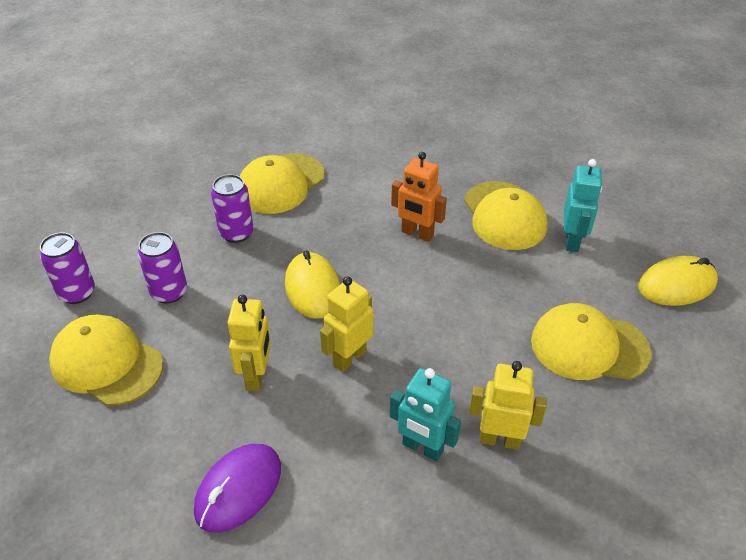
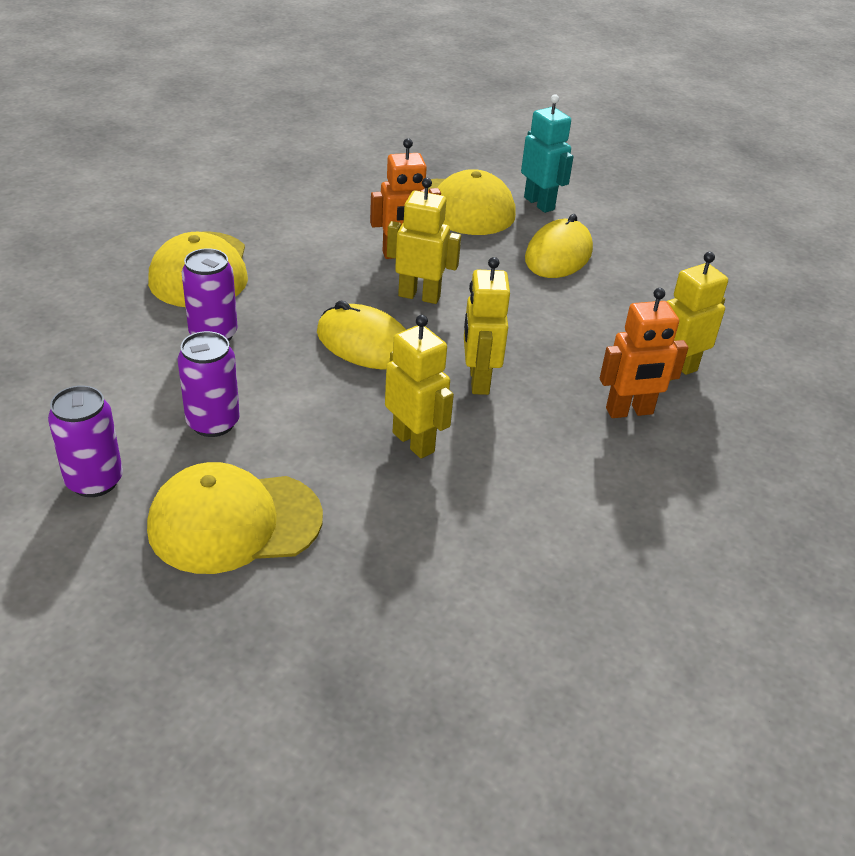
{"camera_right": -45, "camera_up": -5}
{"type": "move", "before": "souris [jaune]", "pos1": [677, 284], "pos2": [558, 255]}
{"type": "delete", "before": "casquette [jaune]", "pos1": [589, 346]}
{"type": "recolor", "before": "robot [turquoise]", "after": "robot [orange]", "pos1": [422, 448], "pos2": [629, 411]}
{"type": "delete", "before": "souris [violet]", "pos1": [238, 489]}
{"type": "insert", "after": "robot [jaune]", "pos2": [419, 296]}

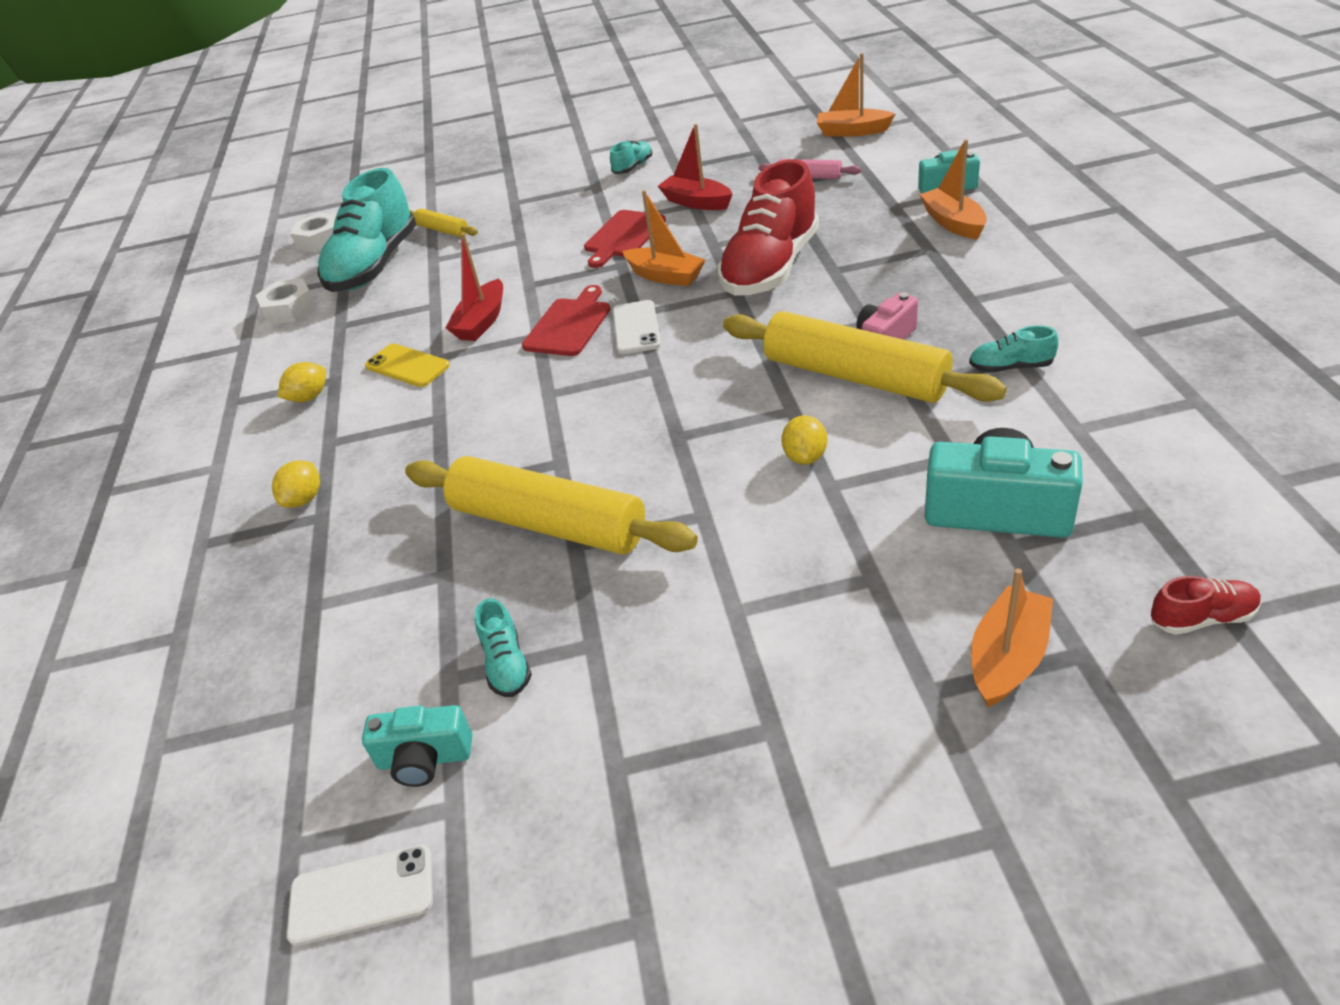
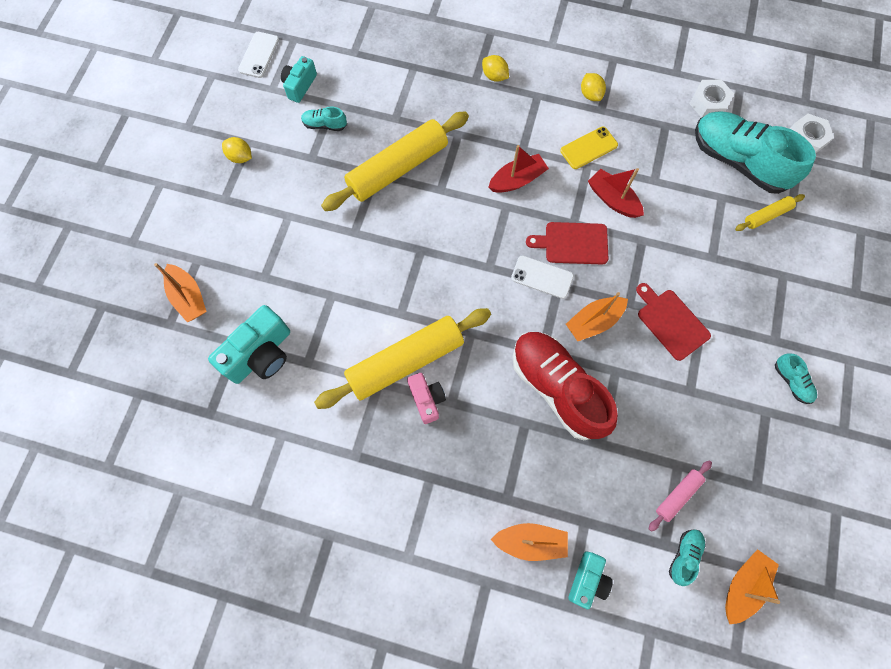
{"camera_right": 110, "camera_up": 30}
{"type": "move", "before": "bateau [rouge]", "pos1": [696, 202], "pos2": [517, 180]}
{"type": "rotate", "before": "planche à découper [rouge]", "pos1": [569, 325], "pos2": [573, 243], "turn": 135}
{"type": "move", "before": "chaussure [turquoise]", "pos1": [1010, 367], "pos2": [684, 556]}
{"type": "move", "before": "citron [jaune]", "pos1": [805, 457], "pos2": [240, 157]}
{"type": "delete", "before": "chaussure [rouge]", "pos1": [1202, 618]}

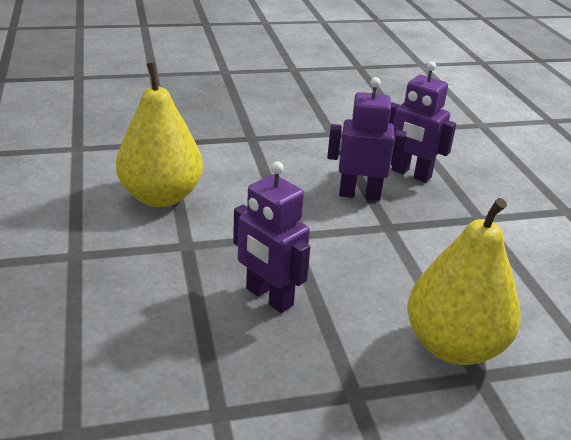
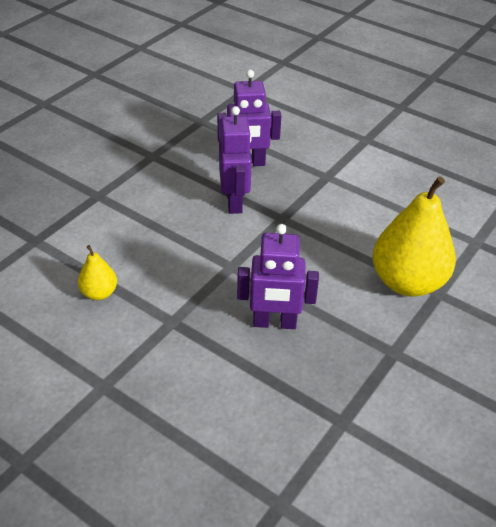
{"camera_right": -40, "camera_up": 10}
{"type": "resize", "before": "poire [jaune]", "pos1": [161, 197], "pos2": [99, 293], "scale": 0.47}
{"type": "rotate", "before": "robot [violet]", "pos1": [359, 194], "pos2": [235, 202], "turn": 120}

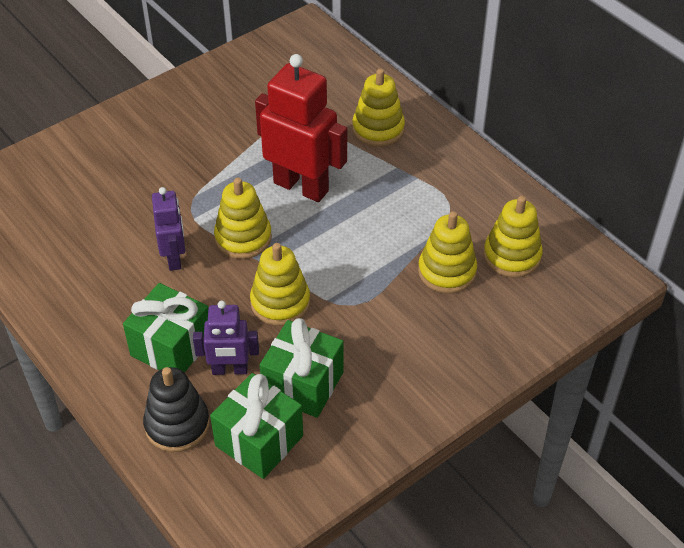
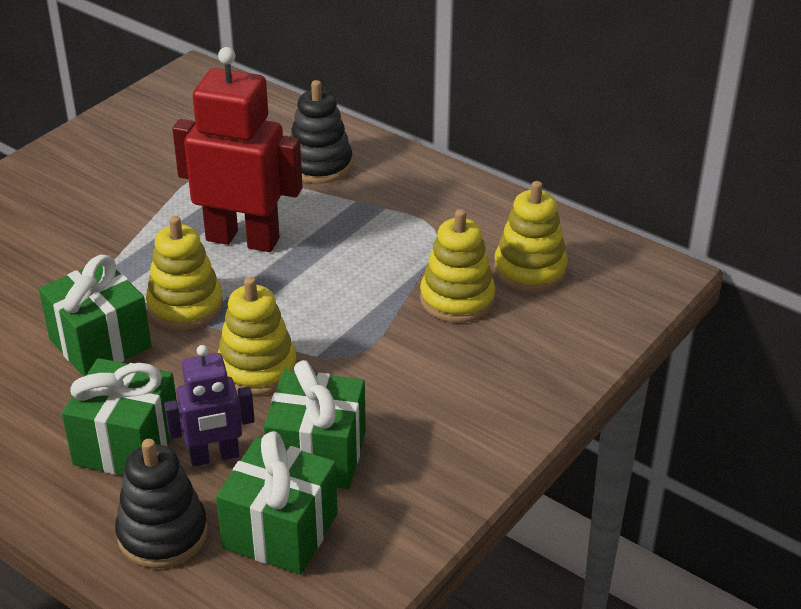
{"camera_right": -15, "camera_up": -10}
{"type": "recolor", "before": "jouet à empiler [jaune]", "after": "jouet à empiler [noir]", "pos1": [378, 129], "pos2": [319, 165]}
{"type": "replace", "before": "robot [violet]", "after": "cadeau [vert]", "pos1": [174, 258], "pos2": [100, 343]}

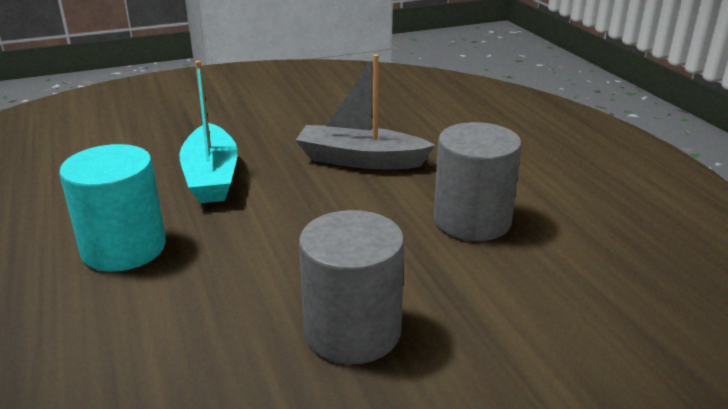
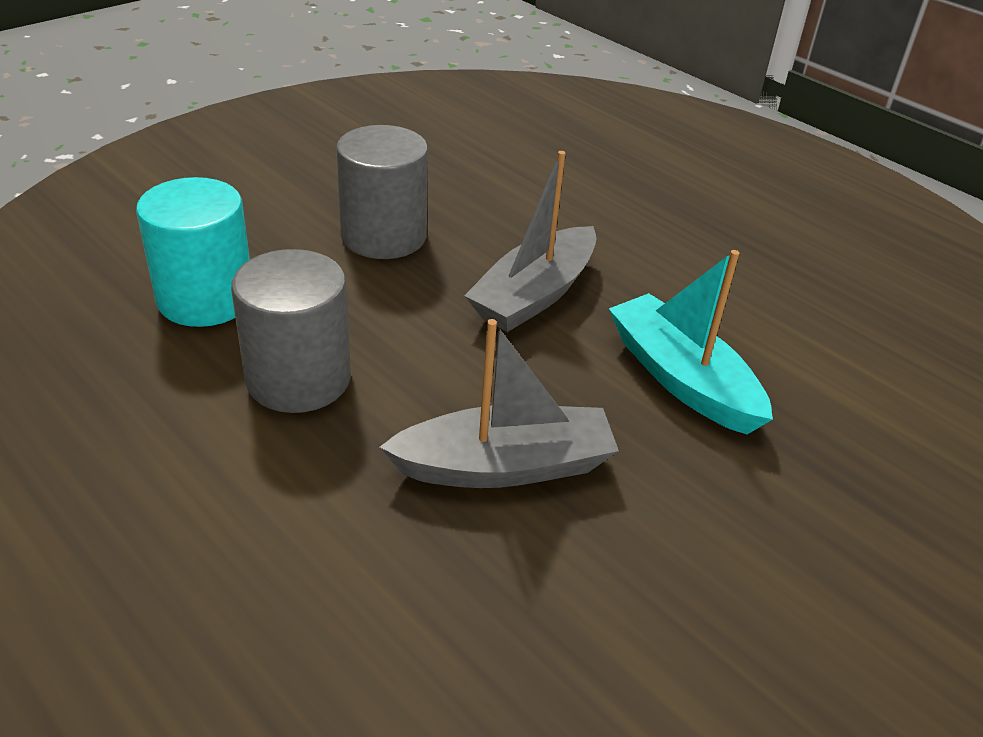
{"camera_right": 155, "camera_up": 10}
{"type": "move", "before": "cylindre [turquoise]", "pos1": [124, 248], "pos2": [205, 299]}
{"type": "insert", "after": "bateau [gris]", "pos2": [534, 295]}

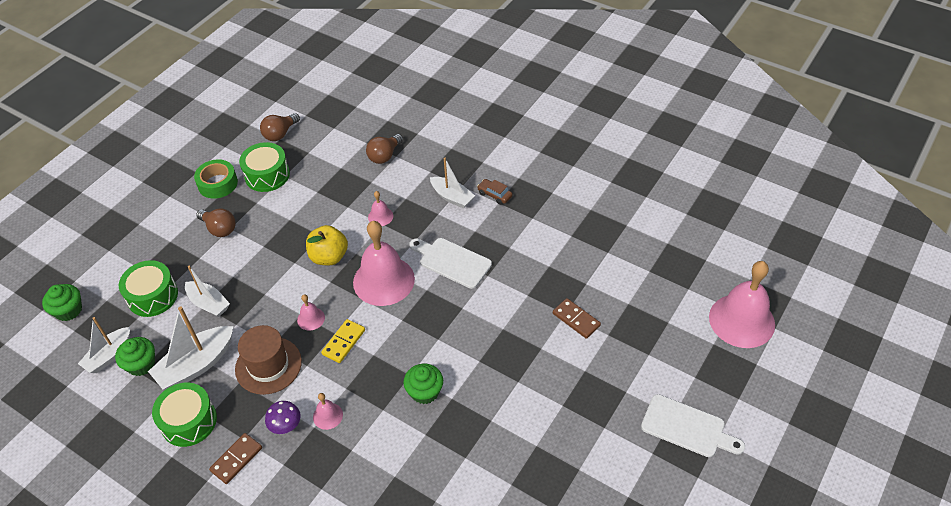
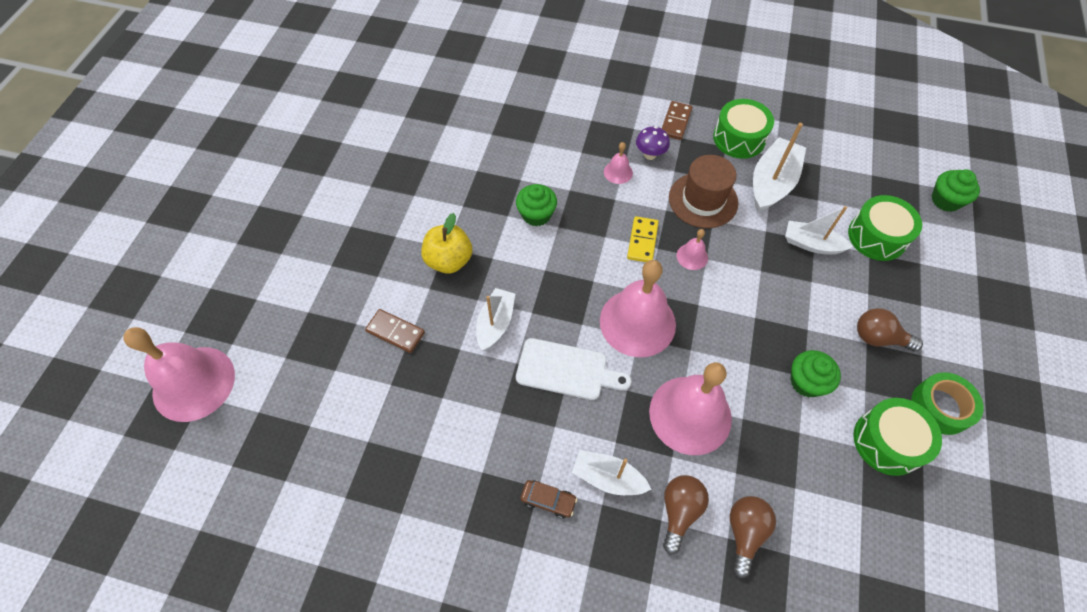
{"camera_right": 160, "camera_up": 10}
{"type": "move", "before": "ampoule [marron]", "pos1": [280, 134], "pos2": [679, 511]}
{"type": "resize", "before": "cloche [rose]", "pos1": [380, 216], "pos2": [690, 414], "scale": 2.29}
{"type": "move", "before": "pomme [jaune]", "pos1": [329, 257], "pos2": [449, 260]}
{"type": "move", "before": "bateau [blanc]", "pos1": [109, 355], "pos2": [495, 323]}
{"type": "move", "before": "muffin [vert]", "pos1": [141, 364], "pos2": [806, 382]}
{"type": "delete", "before": "planche à découper [blanc]", "pos1": [687, 427]}

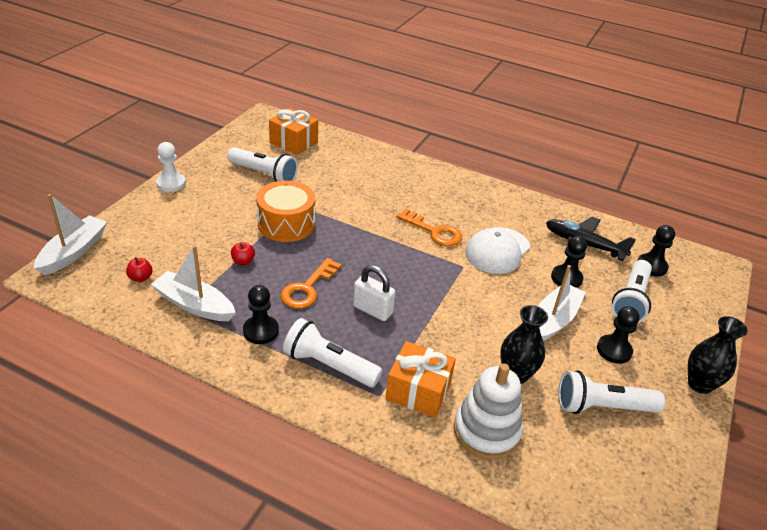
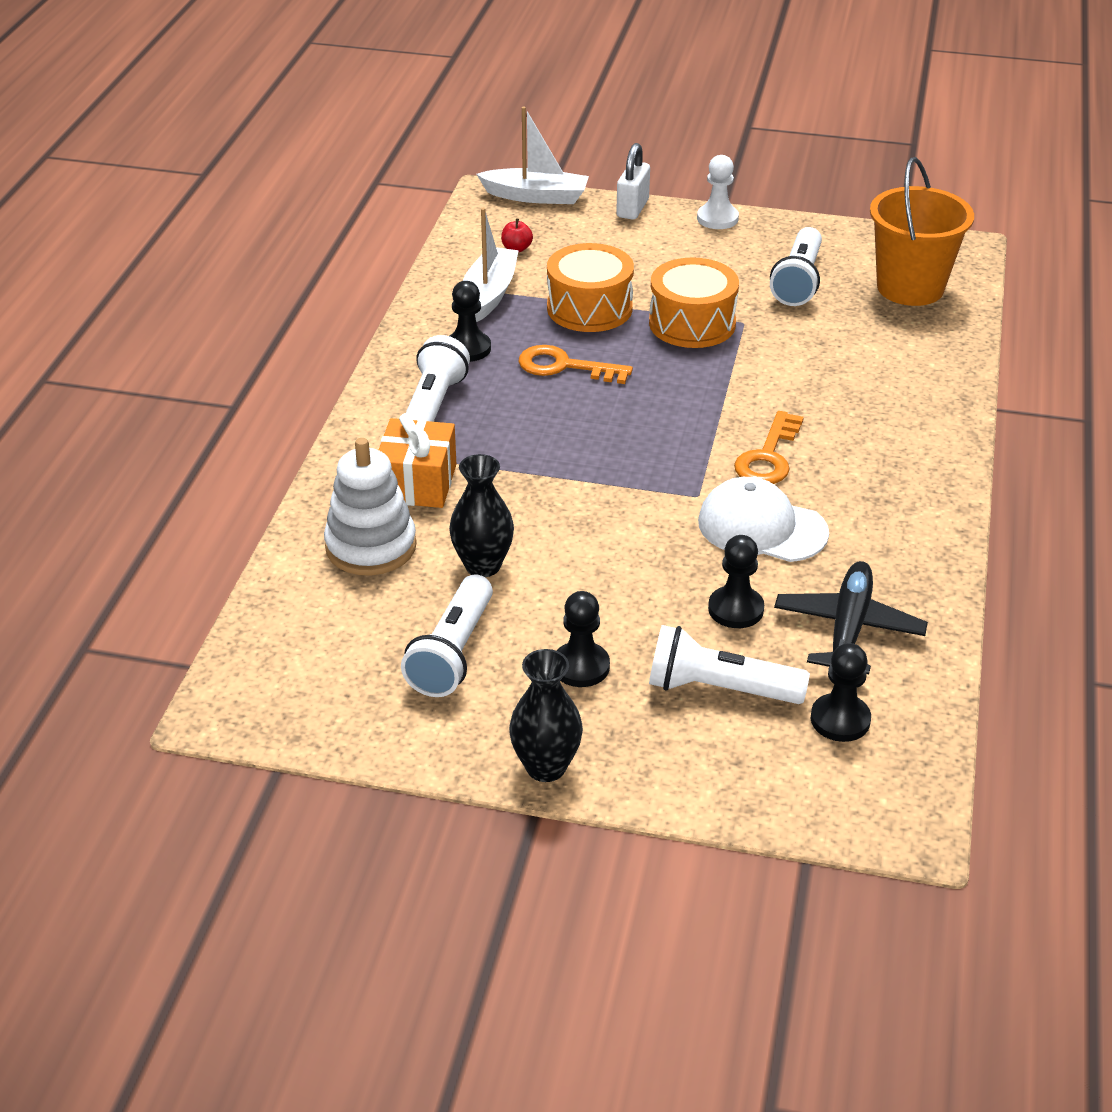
{"camera_right": 80, "camera_up": 0}
{"type": "replace", "before": "cadeau [orange]", "after": "seau [orange]", "pos1": [293, 142], "pos2": [910, 288]}
{"type": "replace", "before": "pomme [rouge]", "after": "tambour [orange]", "pos1": [243, 261], "pos2": [589, 308]}
{"type": "move", "before": "cadenas [blanc]", "pos1": [372, 310], "pos2": [632, 208]}
{"type": "delete", "before": "bateau [blanc]", "pos1": [554, 320]}
{"type": "rotate", "before": "lampe de poche [blanc]", "pos1": [602, 407], "pos2": [453, 653], "turn": -150}

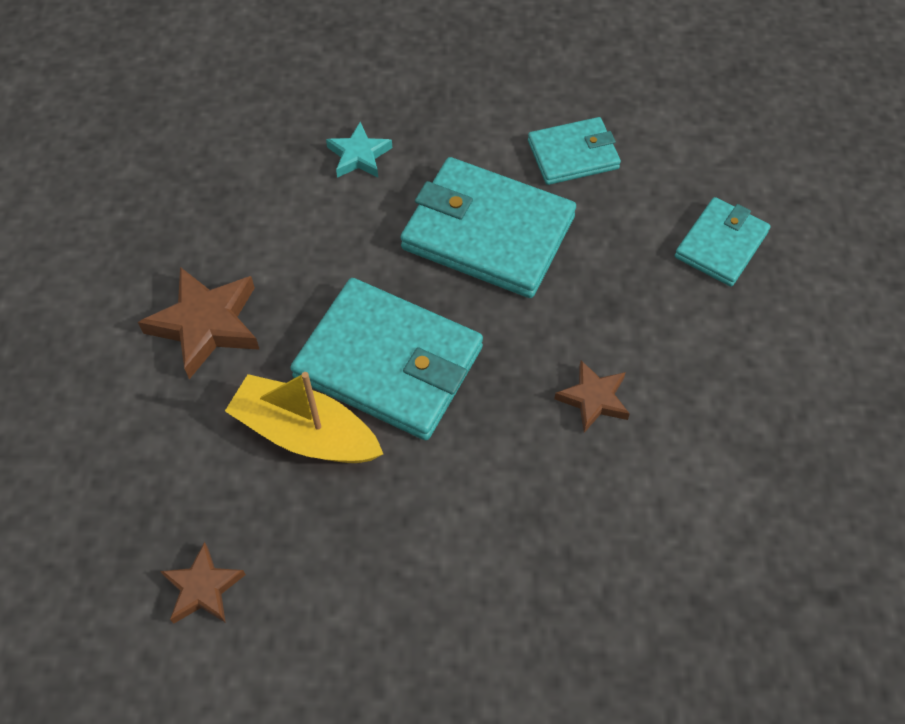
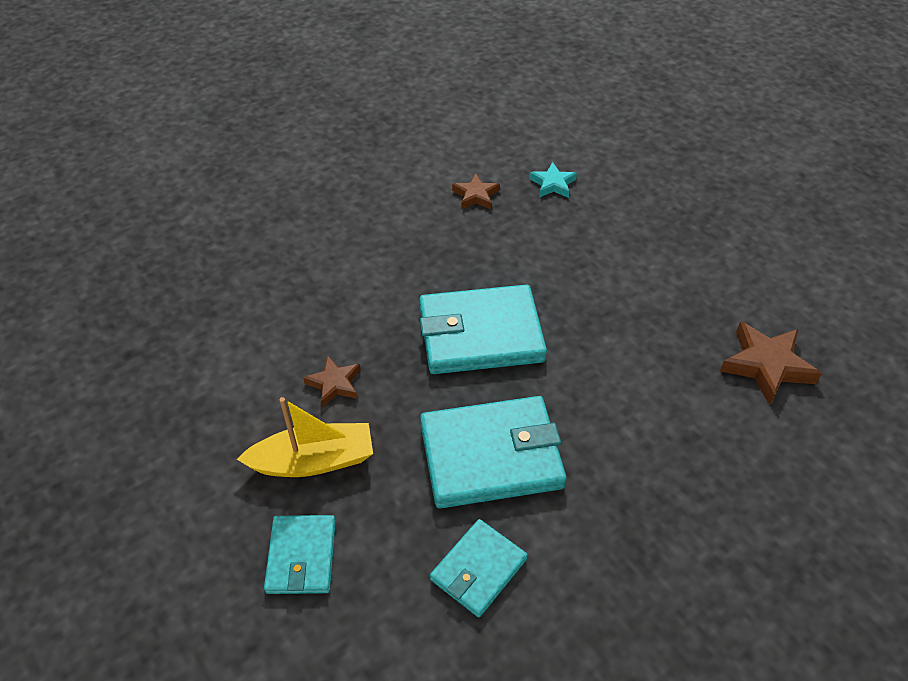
{"camera_right": 145, "camera_up": -10}
{"type": "move", "before": "étoile [turquoise]", "pos1": [359, 155], "pos2": [552, 184]}
{"type": "move", "before": "étoile [marron]", "pos1": [206, 325], "pos2": [766, 365]}
{"type": "move", "before": "bateau [jaune]", "pos1": [306, 433], "pos2": [313, 461]}

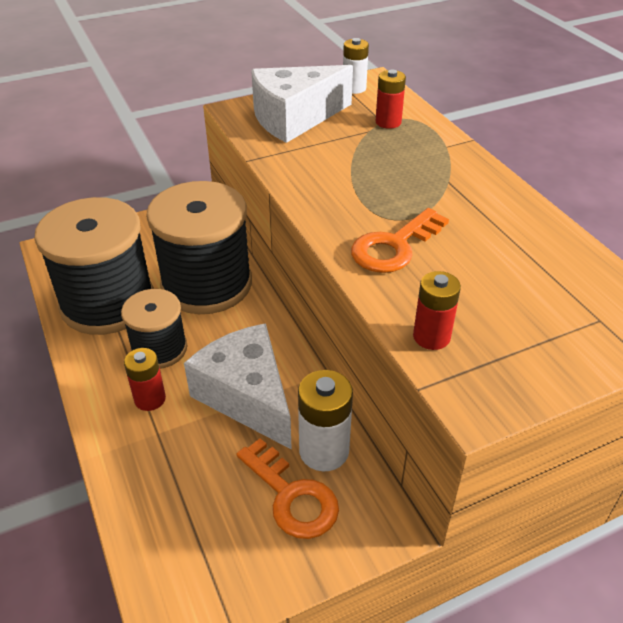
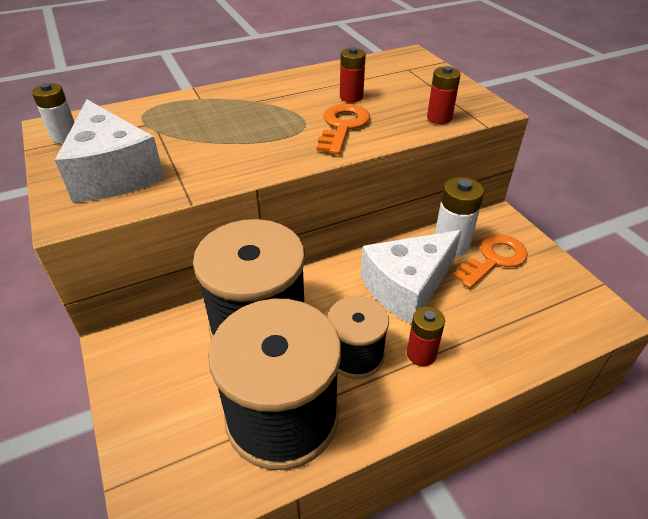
{"camera_right": -90, "camera_up": 0}
{"type": "move", "before": "pile [rouge]", "pos1": [388, 122], "pos2": [351, 97]}
{"type": "rotate", "before": "clé [orange]", "pos1": [394, 246], "pos2": [342, 126], "turn": -120}

